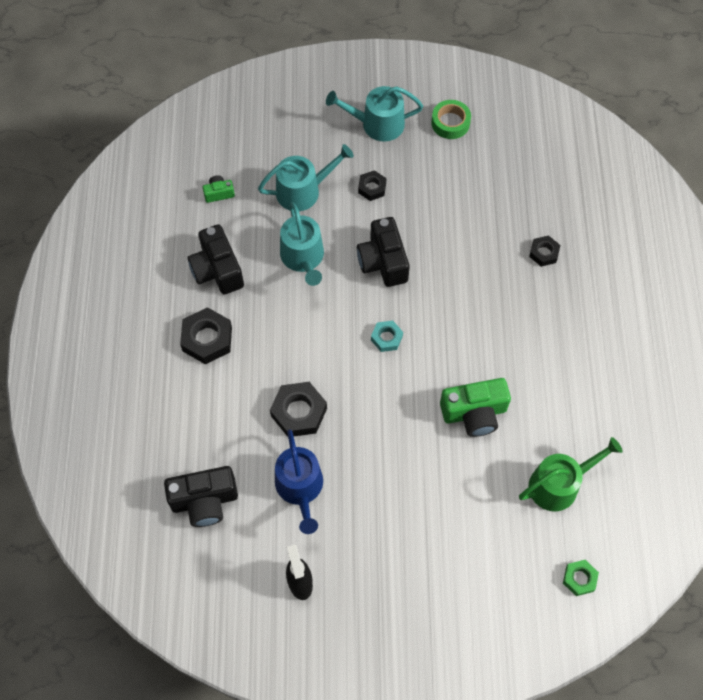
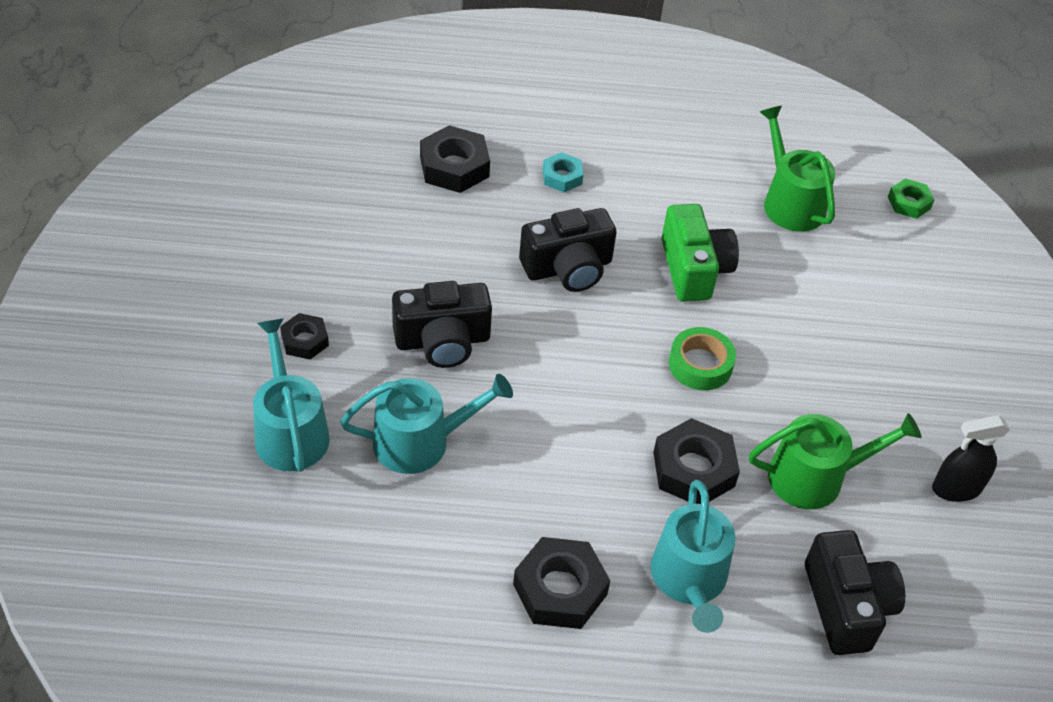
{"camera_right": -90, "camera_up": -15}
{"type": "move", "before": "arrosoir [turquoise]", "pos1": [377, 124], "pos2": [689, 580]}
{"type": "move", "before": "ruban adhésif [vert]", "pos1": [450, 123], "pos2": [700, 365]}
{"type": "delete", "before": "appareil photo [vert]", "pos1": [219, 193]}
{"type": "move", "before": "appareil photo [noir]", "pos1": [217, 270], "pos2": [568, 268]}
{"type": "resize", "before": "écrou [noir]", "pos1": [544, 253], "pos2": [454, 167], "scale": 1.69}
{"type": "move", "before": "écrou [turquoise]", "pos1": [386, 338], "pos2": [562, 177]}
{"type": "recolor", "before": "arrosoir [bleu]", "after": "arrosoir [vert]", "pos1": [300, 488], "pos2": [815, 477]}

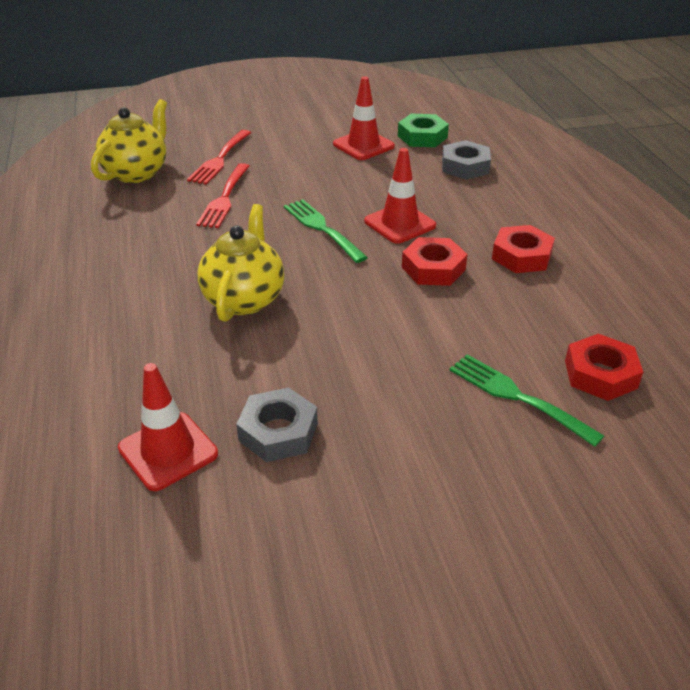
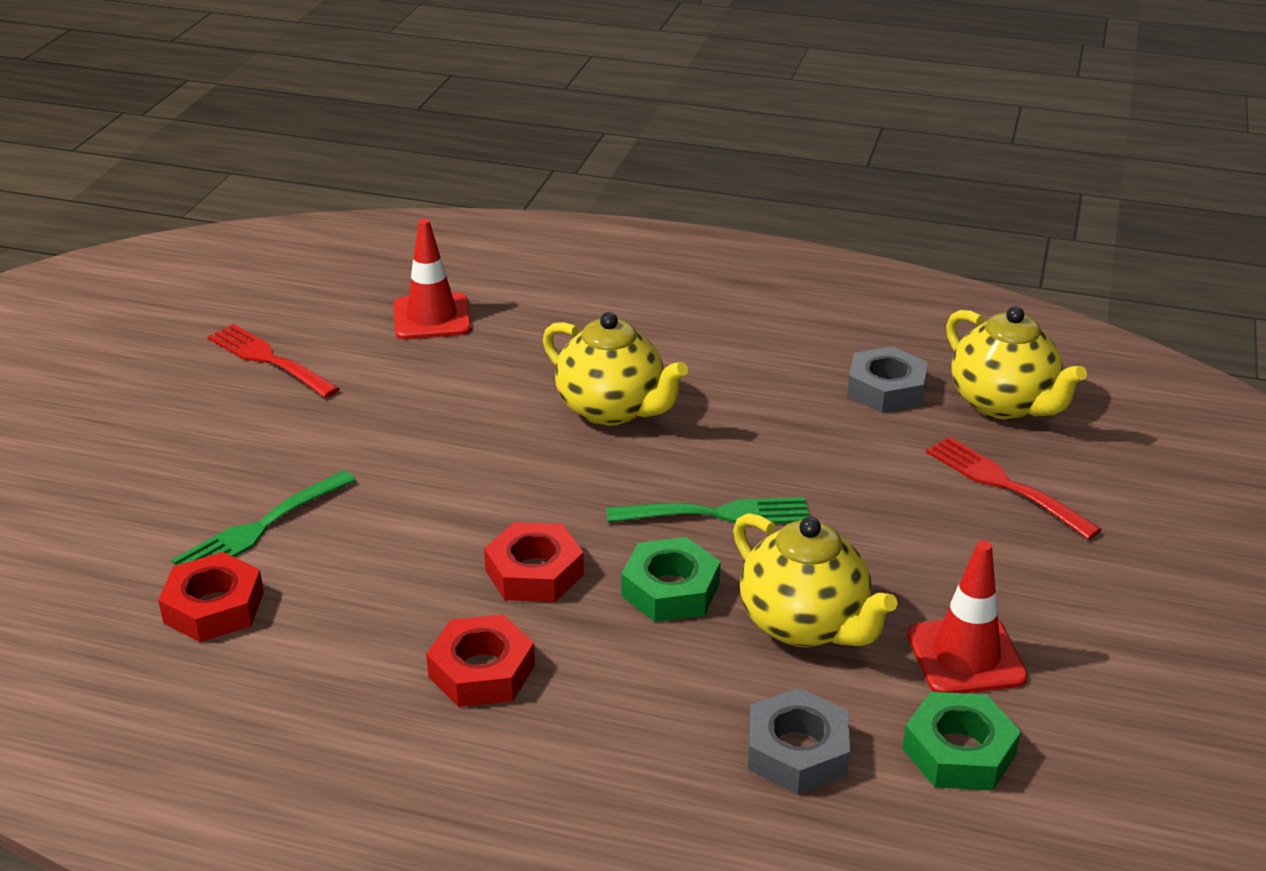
{"camera_right": 120, "camera_up": -5}
{"type": "replace", "before": "cône de chantier [rouge]", "after": "écrou [vert]", "pos1": [400, 223], "pos2": [670, 589]}
{"type": "move", "before": "fourchette [rouge]", "pos1": [224, 198], "pos2": [268, 360]}
{"type": "rotate", "before": "fourchette [vert]", "pos1": [517, 397], "pos2": [260, 528], "turn": 150}
{"type": "move", "before": "écrou [gris]", "pos1": [278, 432], "pos2": [886, 389]}
{"type": "insert", "after": "théière [jaune]", "pos2": [805, 625]}

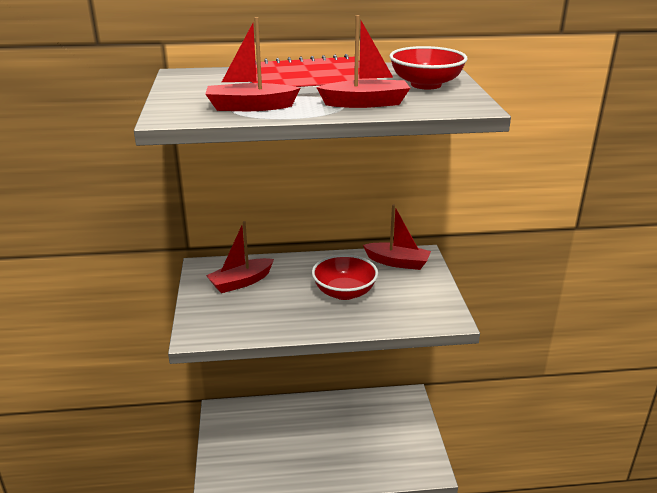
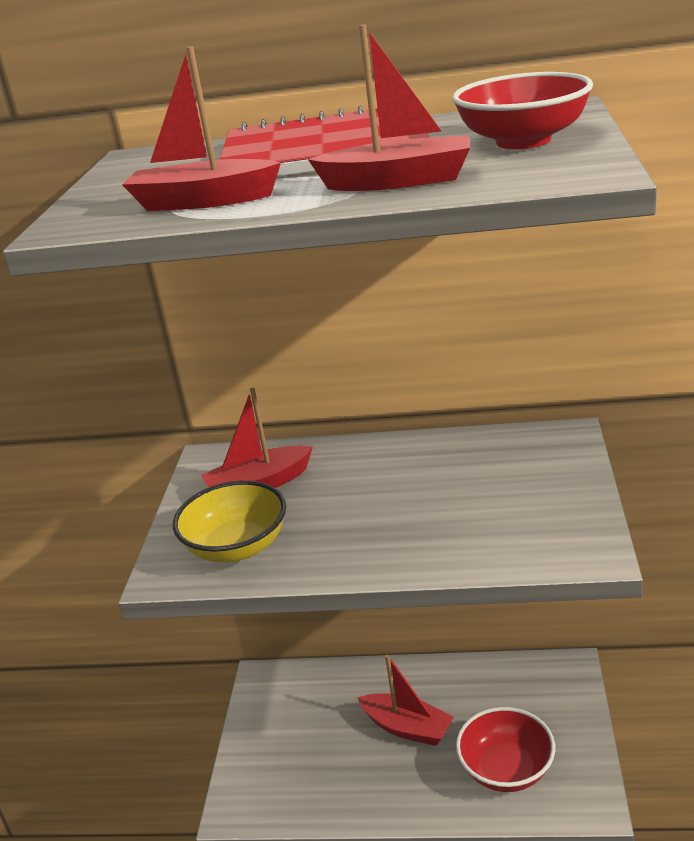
{"camera_right": 15, "camera_up": 0}
{"type": "move", "before": "bateau [rouge]", "pos1": [397, 262], "pos2": [407, 728]}
{"type": "move", "before": "bol [rouge]", "pos1": [344, 292], "pos2": [506, 769]}
{"type": "insert", "after": "bol [jaune]", "pos2": [237, 547]}

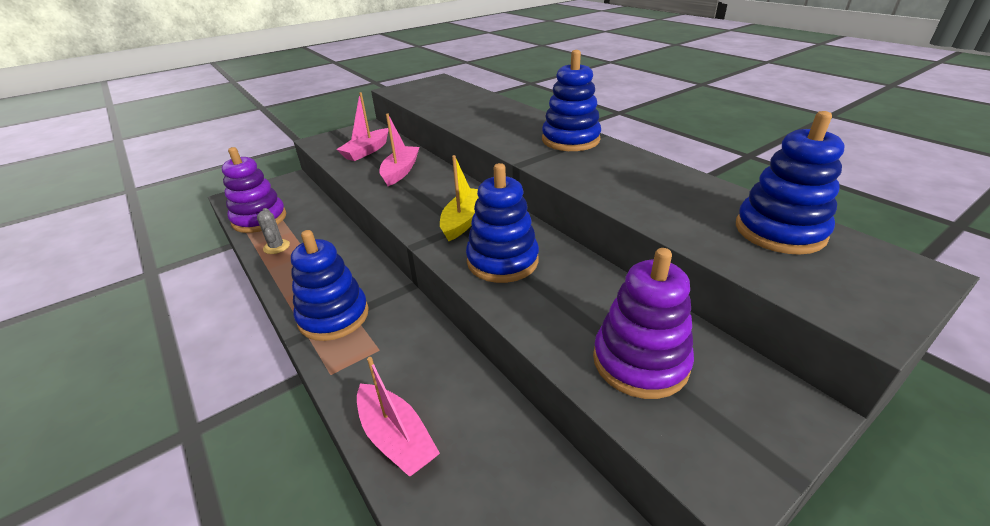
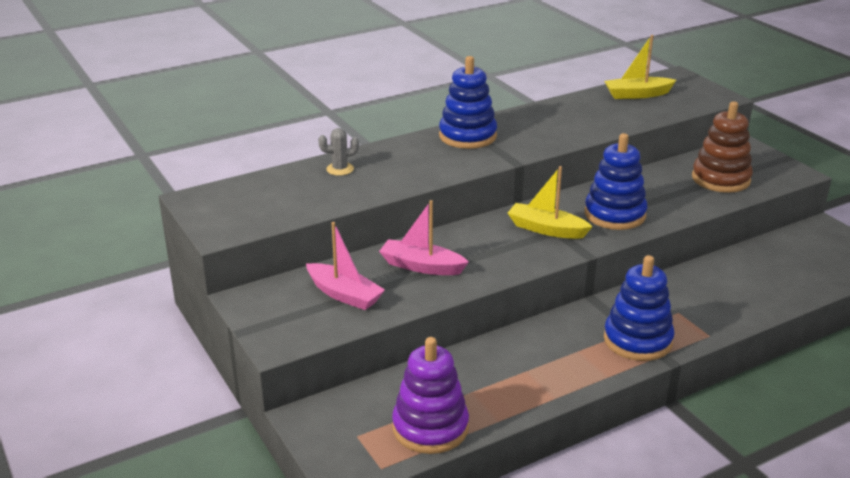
{"camera_right": -85, "camera_up": -5}
{"type": "replace", "before": "jouet à empiler [bleu]", "after": "bateau [jaune]", "pos1": [779, 231], "pos2": [637, 94]}
{"type": "move", "before": "cactus [gris]", "pos1": [276, 247], "pos2": [340, 169]}
{"type": "recolor", "before": "jouet à empiler [violet]", "after": "jouet à empiler [marron]", "pos1": [640, 361], "pos2": [720, 179]}
{"type": "delete", "before": "bateau [rose]", "pos1": [396, 438]}

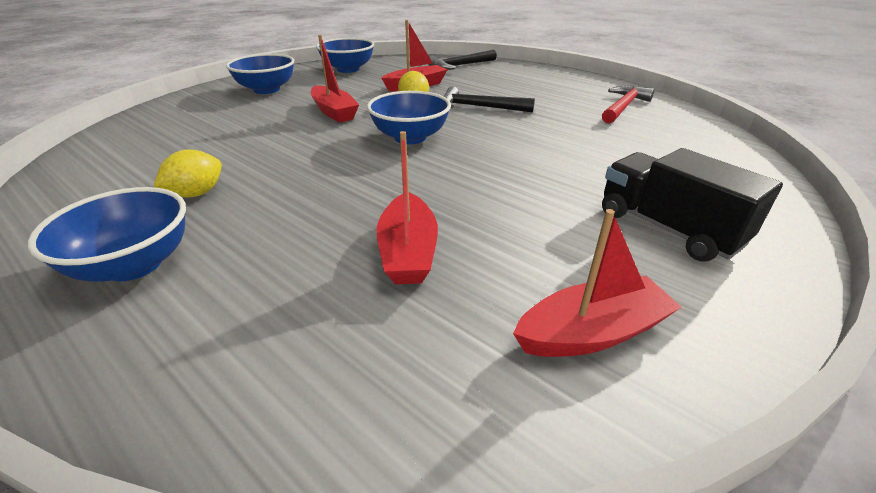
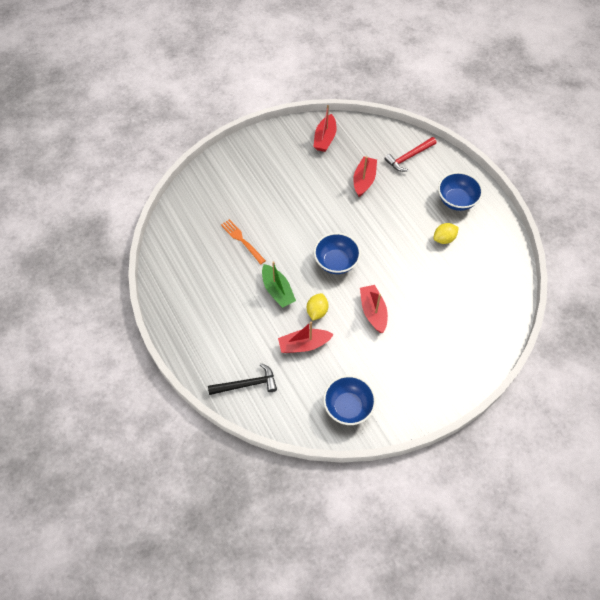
{"camera_right": -160, "camera_up": 25}
{"type": "delete", "before": "bol [bleu]", "pos1": [267, 90]}
{"type": "replace", "before": "marteau [noir]", "after": "bateau [vert]", "pos1": [479, 107], "pos2": [277, 290]}
{"type": "move", "before": "marteau [rouge]", "pos1": [623, 107], "pos2": [408, 157]}
{"type": "delete", "before": "camion [noir]", "pos1": [667, 228]}
{"type": "rotate", "before": "bateau [rouge]", "pos1": [592, 333], "pos2": [325, 138], "turn": -75}
{"type": "insert", "after": "fourchette [orange]", "pos2": [241, 240]}

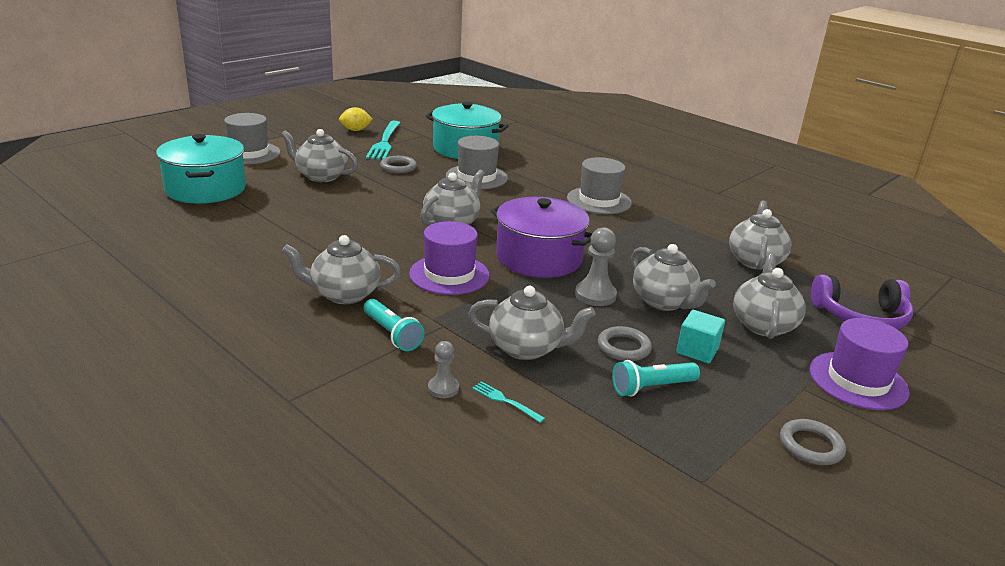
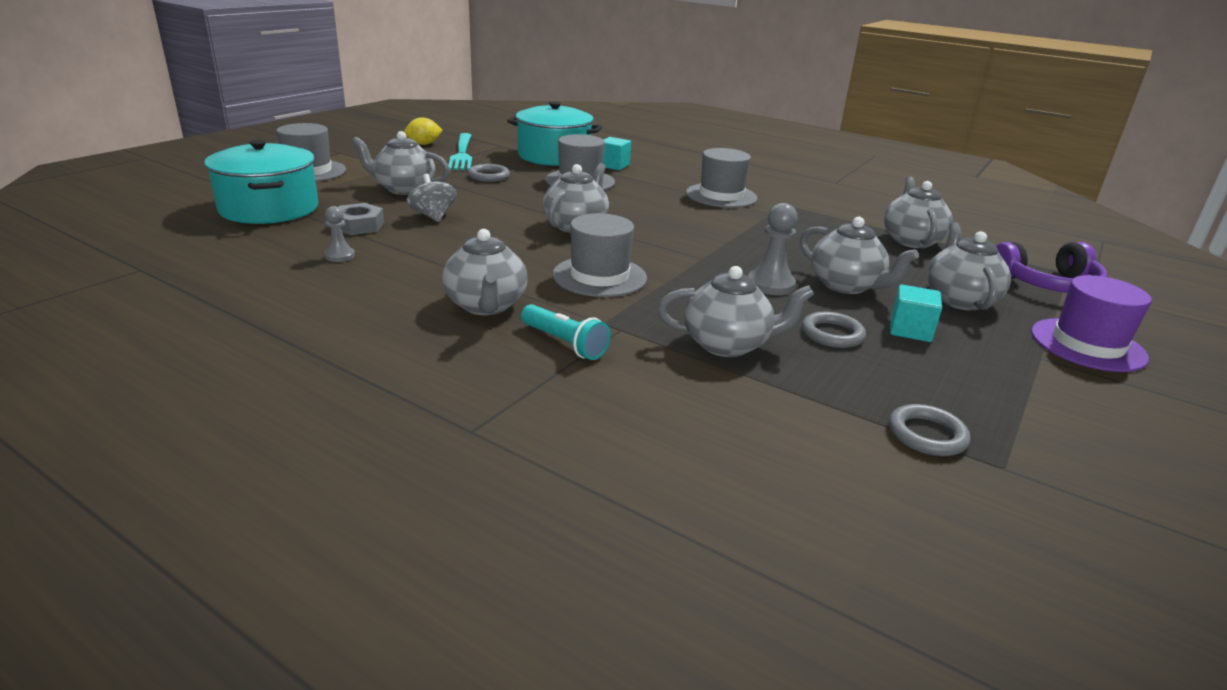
{"camera_right": -10, "camera_up": 0}
{"type": "delete", "before": "marmite [violet]", "pos1": [539, 258]}
{"type": "recolor", "before": "chapeau [violet]", "after": "chapeau [gris]", "pos1": [449, 275], "pos2": [599, 276]}
{"type": "rotate", "before": "théière [gris]", "pos1": [344, 294], "pos2": [486, 306], "turn": -90}
{"type": "move", "before": "pion [gris]", "pos1": [443, 388], "pos2": [339, 256]}
{"type": "delete", "before": "lampe de poche [turquoise]", "pos1": [651, 387]}
{"type": "delete", "before": "fourchette [turquoise]", "pos1": [504, 401]}
{"type": "move", "before": "anneau [gris]", "pos1": [811, 446], "pos2": [927, 435]}
{"type": "insert", "after": "cube [turquoise]", "pos2": [613, 165]}
{"type": "insert", "after": "toupie [gris]", "pos2": [433, 216]}
{"type": "insert", "after": "écrou [gris]", "pos2": [358, 226]}

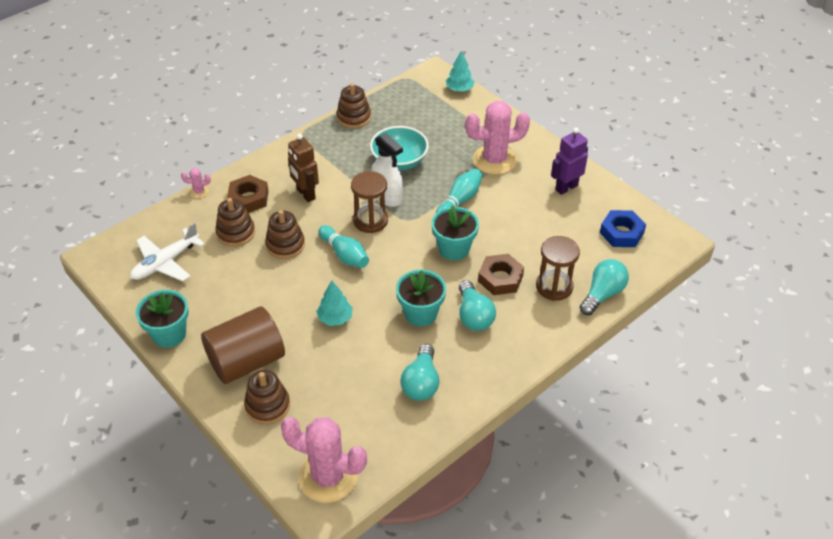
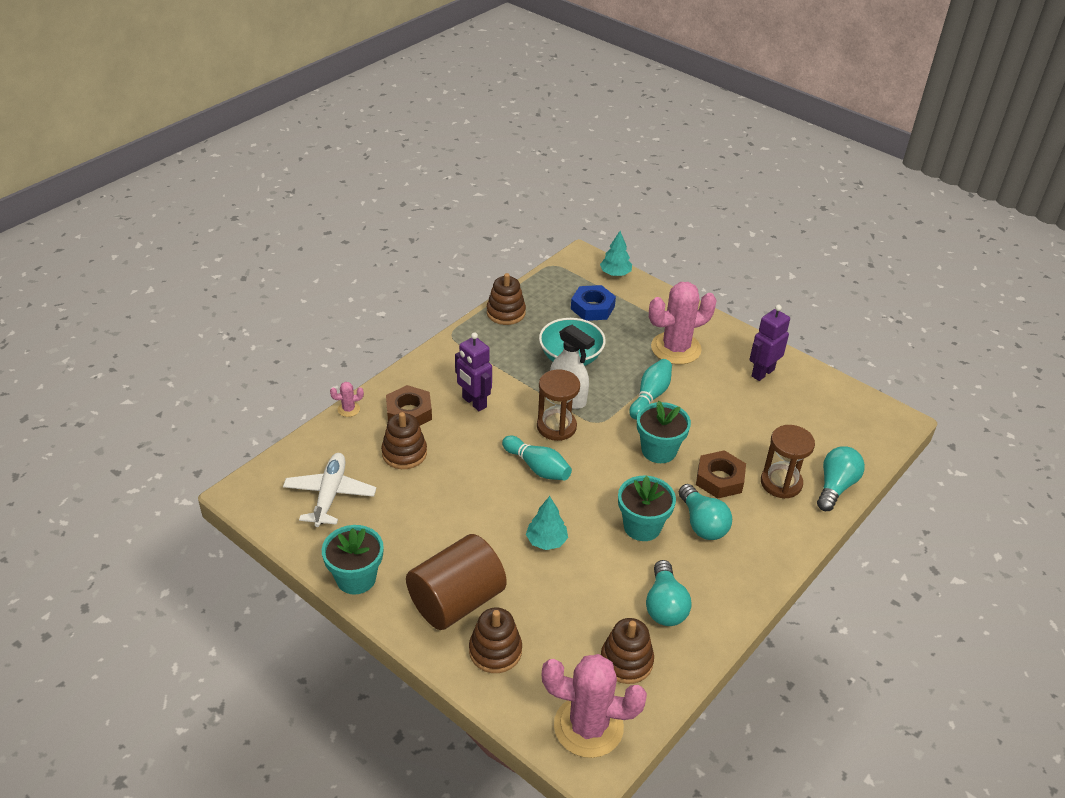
{"camera_right": -10, "camera_up": -5}
{"type": "recolor", "before": "robot [marron]", "after": "robot [violet]", "pos1": [305, 194], "pos2": [474, 402]}
{"type": "move", "before": "jouet à empiler [marron]", "pos1": [285, 245], "pos2": [626, 661]}
{"type": "move", "before": "écrou [bleu]", "pos1": [621, 233], "pos2": [592, 307]}
{"type": "rotate", "before": "avion [blanc]", "pos1": [165, 263], "pos2": [330, 495], "turn": 150}

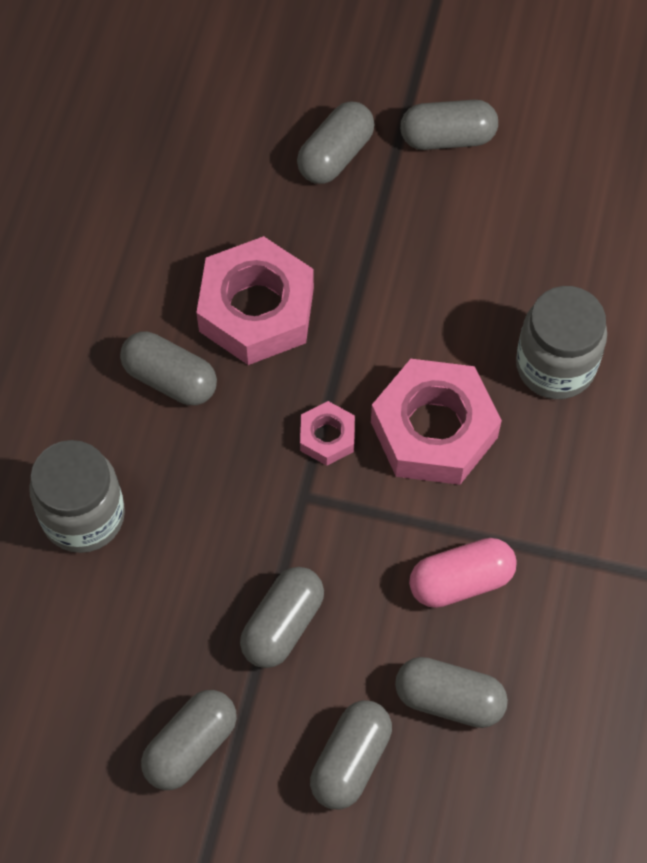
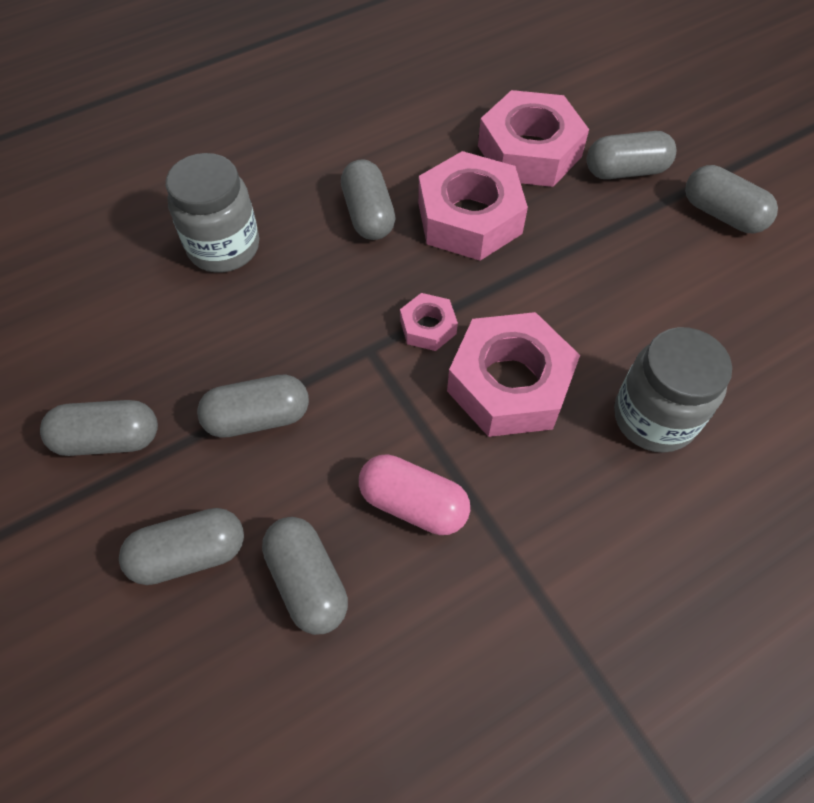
{"camera_right": 45, "camera_up": -5}
{"type": "insert", "after": "écrou [rose]", "pos2": [529, 151]}

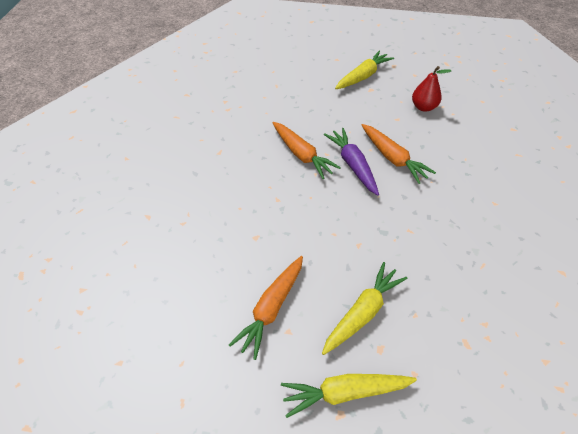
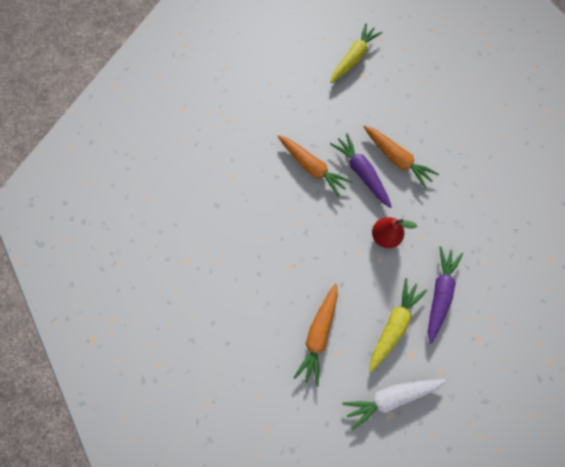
{"camera_right": -10, "camera_up": 20}
{"type": "move", "before": "poire [rouge]", "pos1": [423, 107], "pos2": [384, 236]}
{"type": "recolor", "before": "carotte [jaune]", "after": "carotte [blanc]", "pos1": [345, 392], "pos2": [390, 397]}
{"type": "insert", "after": "carotte [violet]", "pos2": [439, 294]}

